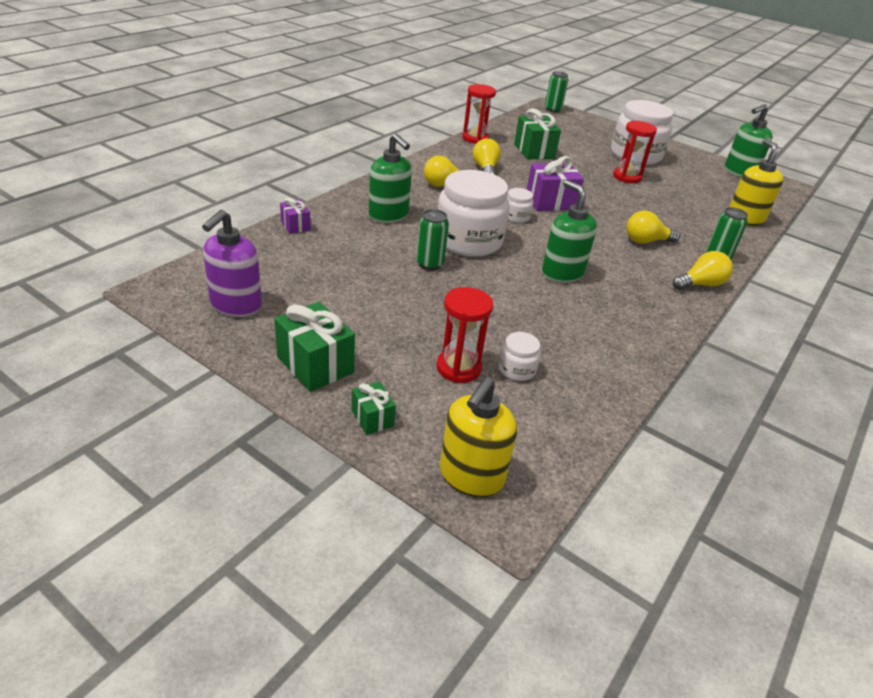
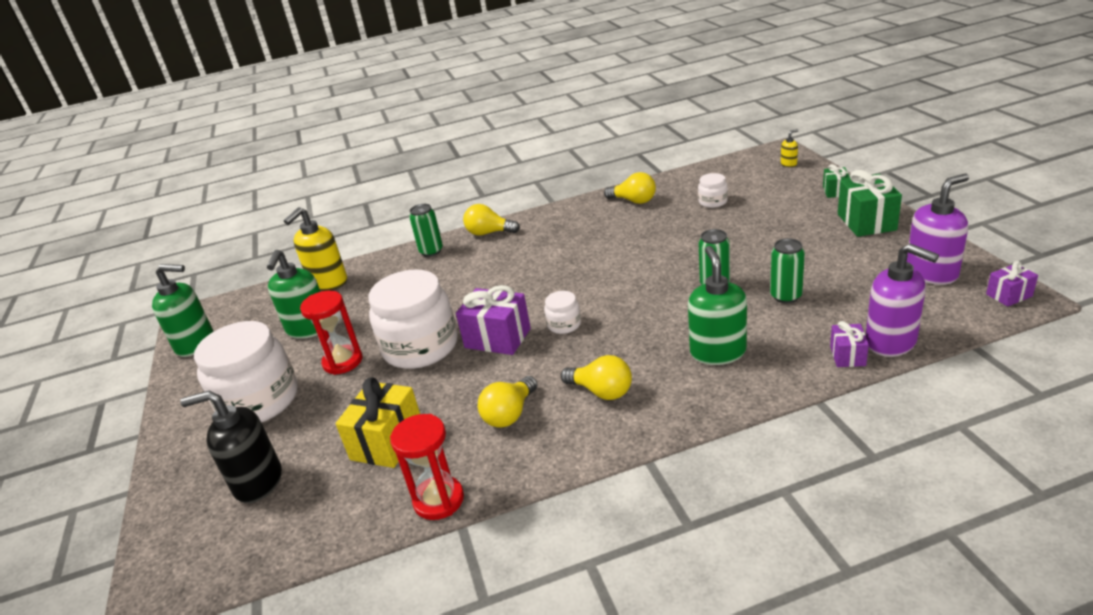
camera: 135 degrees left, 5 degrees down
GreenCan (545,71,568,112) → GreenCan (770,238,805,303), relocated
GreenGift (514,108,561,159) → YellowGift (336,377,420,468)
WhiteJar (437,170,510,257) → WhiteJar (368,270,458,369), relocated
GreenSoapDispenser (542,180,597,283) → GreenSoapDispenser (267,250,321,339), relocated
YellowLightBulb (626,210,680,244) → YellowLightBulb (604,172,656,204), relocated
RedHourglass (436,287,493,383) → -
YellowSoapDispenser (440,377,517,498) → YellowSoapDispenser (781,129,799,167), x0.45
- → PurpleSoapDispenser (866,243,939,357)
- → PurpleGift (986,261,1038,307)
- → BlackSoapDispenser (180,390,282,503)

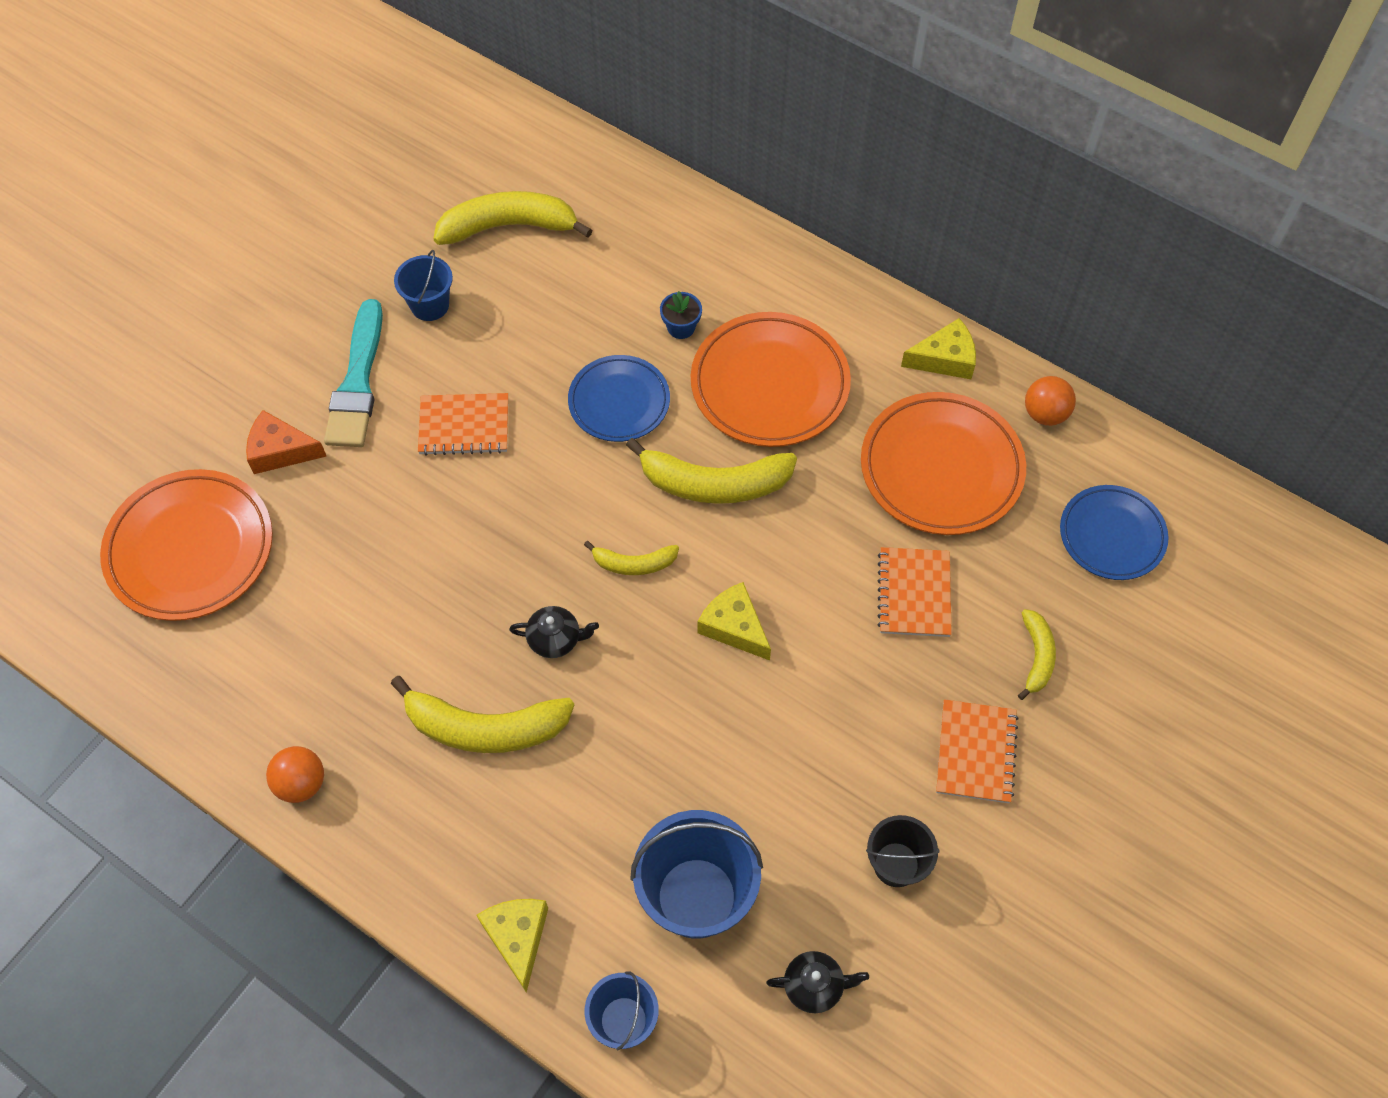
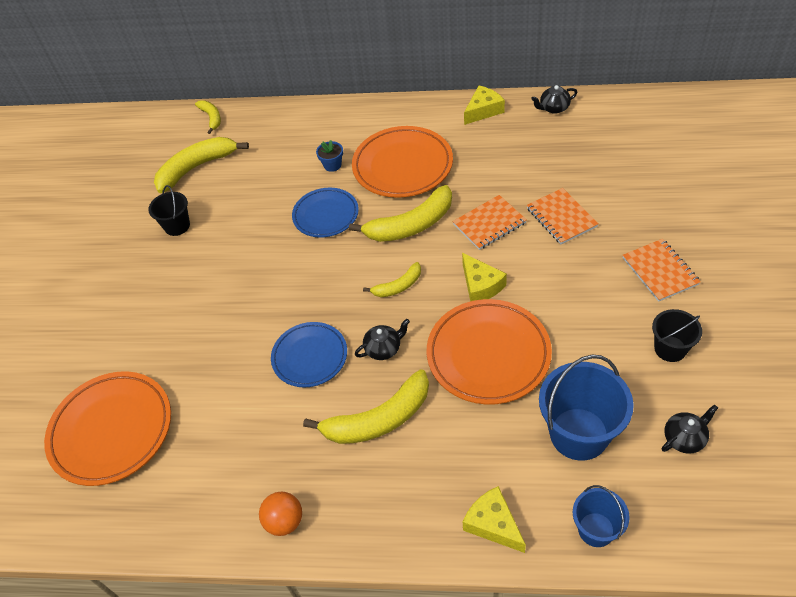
camera: 25 degrees left, 10 degrees down
BlueBucket (394,250,453,321) → BlackBucket (148,185,190,236)
TurquoiseBrush (324,299,383,447) → -
OrangeBall (1025,376,1076,426) → BlackTeapot (531,85,577,114)
OrangePlate (861,392,1026,535) → OrangePlate (427,299,552,404), relocated
OrangeNotebook (418,393,508,456) → OrangeNotebook (452,195,527,250), relocated
OrangeCheese (246,410,327,474) → -
BluePlate (1060,485,1169,580) → BluePlate (271,322,347,387), relocated
YellowCheese (697,582,771,661) → YellowCheese (462,253,507,301), 135 degrees counterclockwise
YellowBanana (1018,609,1056,700) → YellowBanana (195,100,221,134), relocated

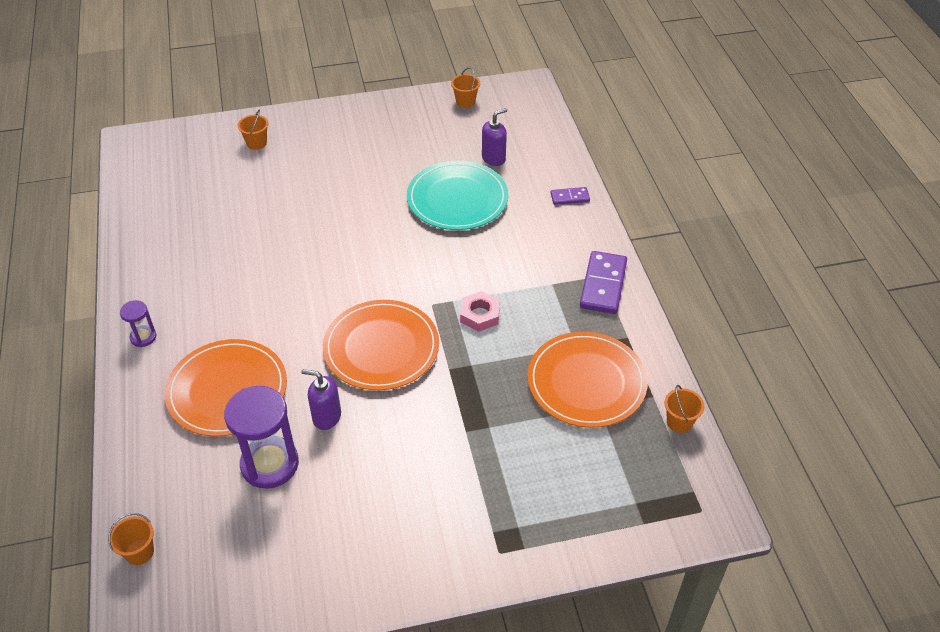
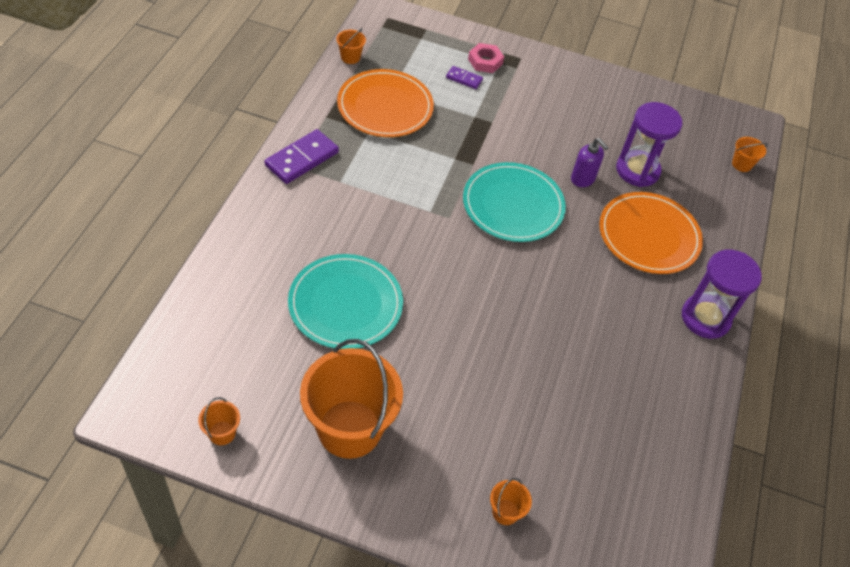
camera: 155 degrees left, 5 degrees up
PurpleSoapDispenser (482,108,507,166) → -
PurpleDomino (551,187,590,205) → PurpleDomino (446,66,483,89), relocated
PinkNut (460,291,500,332) → PinkNut (468,43,504,73), relocated
PurpleHourglass (120,300,157,347) → PurpleHourglass (682,250,762,339), x2.02
OrangePlate (323,300,439,390) → TurquoisePlate (463,162,566,242)
- → OrangeBucket (300,339,403,459)

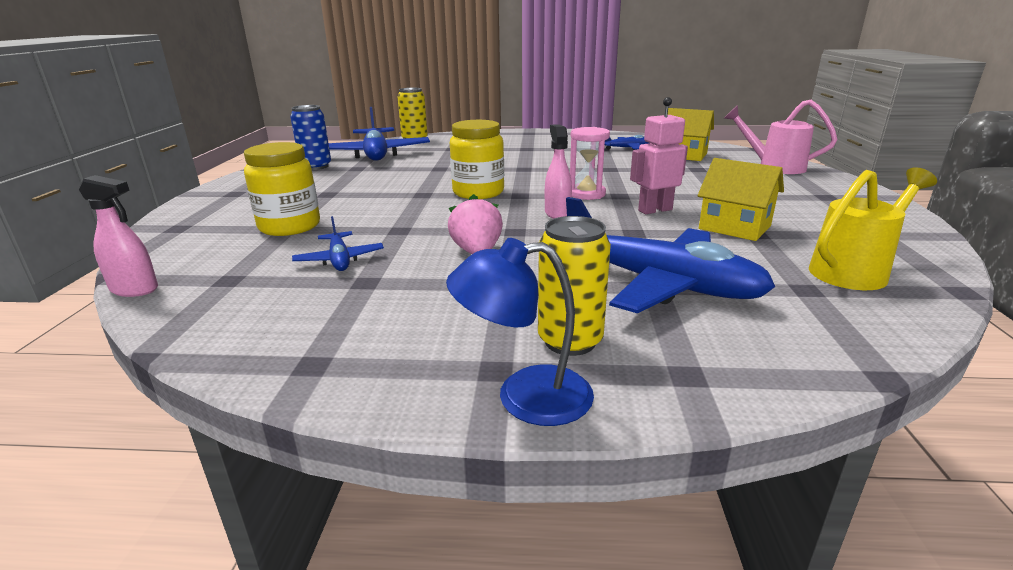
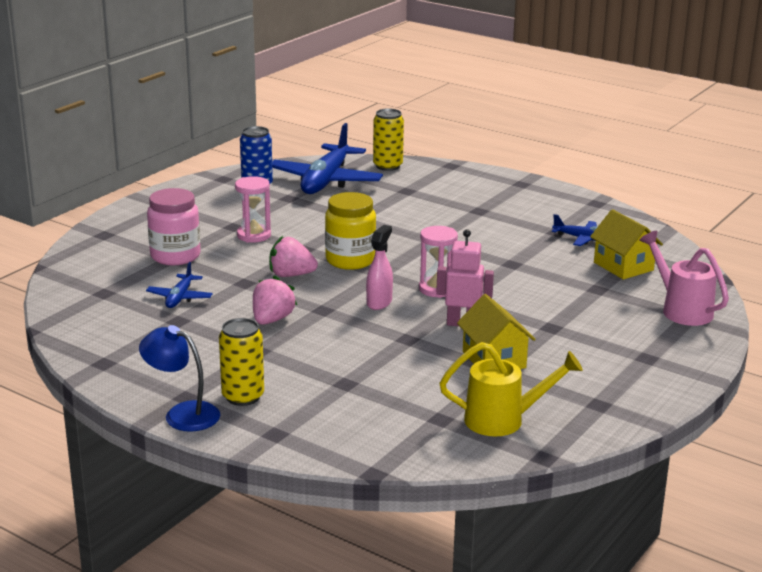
camera: 30 degrees right, 0 degrees up
YellowJar (244,142,320,236) → PinkJar (147,188,200,265)
PinkSprayBottle (79,175,158,297) → -
BluePlane (566,197,775,313) → -
- → PinkHourglass (235,176,271,242)
- → PinkStrawberry (269,236,318,277)

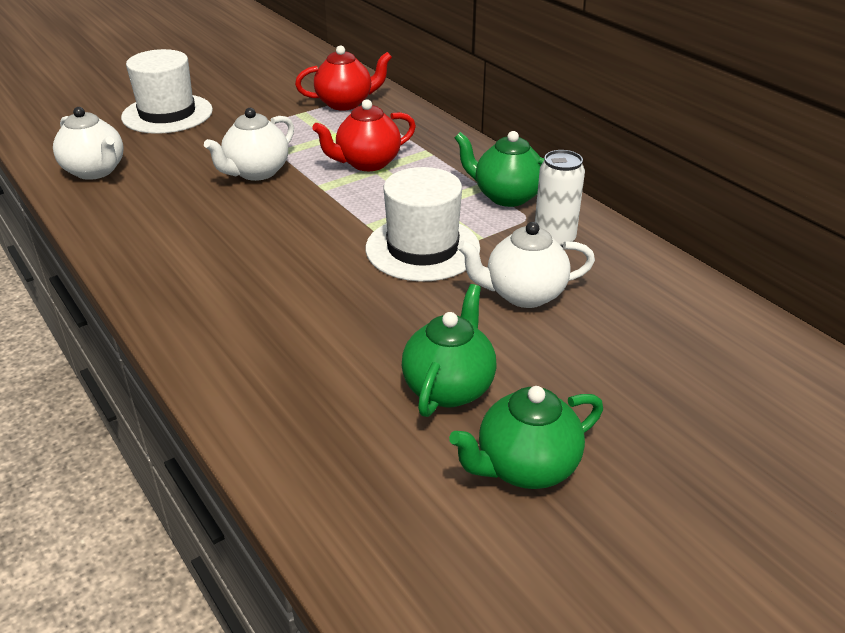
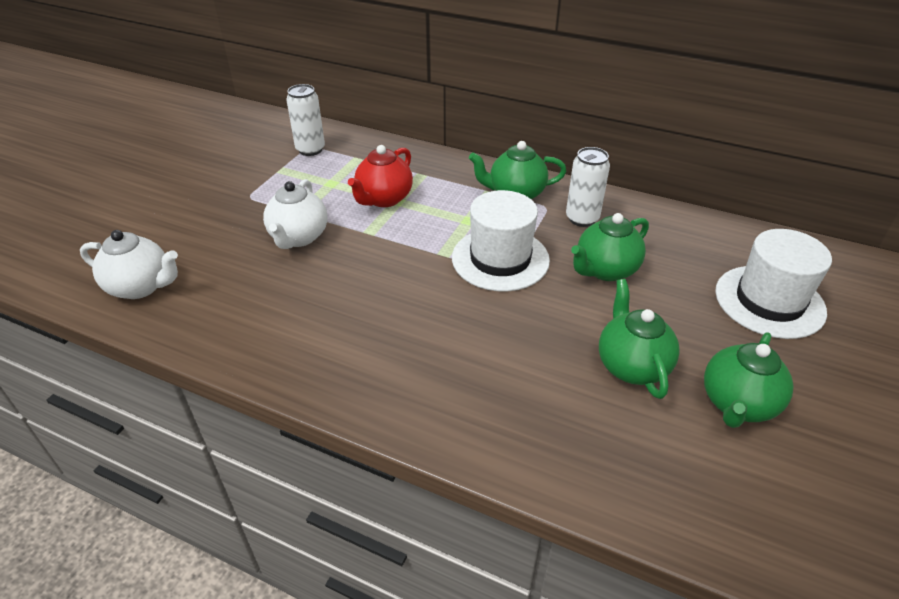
camera: 30 degrees left, 5 degrees up
RedTeapot (295,45,392,111) → WhiteCan (286,84,325,156)
WhiteHat (121,49,213,134) → WhiteHat (715,229,832,339), relocated
WhiteTeapot (457,222,595,308) → GreenTeapot (571,213,649,281)

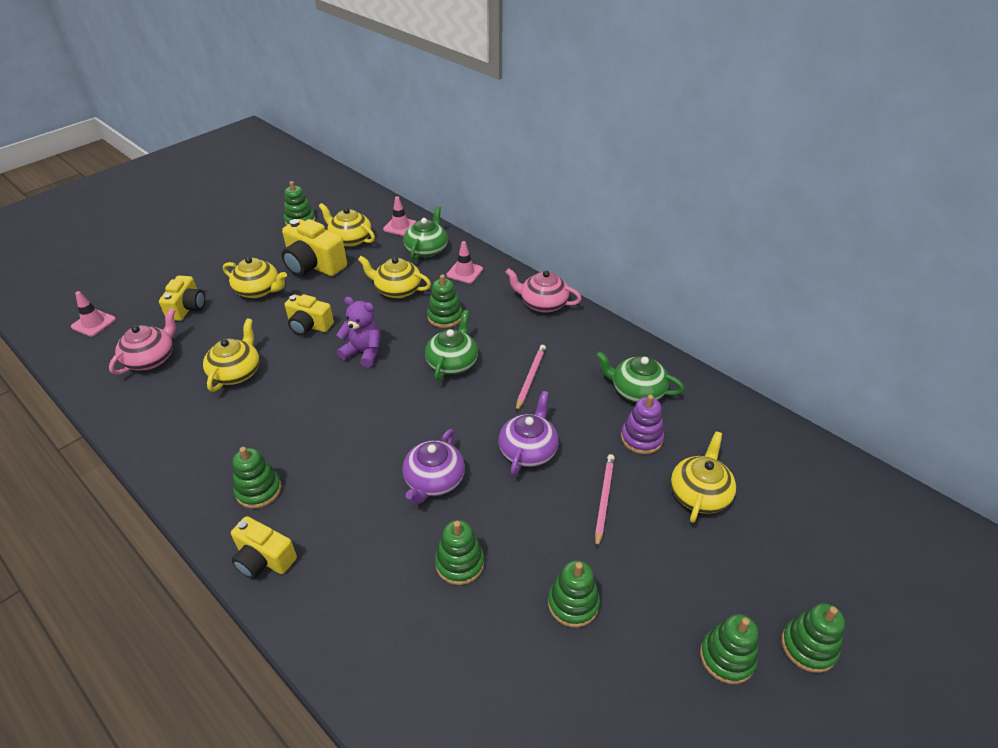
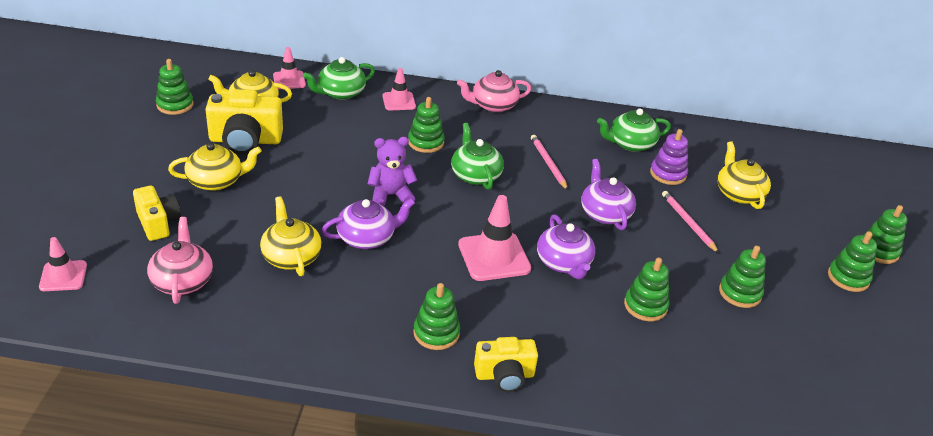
camera: 40 degrees left, 5 degrees down
GreenTeapot (403,206,448,260) → GreenTeapot (303,57,375,100), 105 degrees counterclockwise
YellowTeapot (358,256,431,298) → -
YellowCamera (285,294,334,335) → -
- → PinkTrafficCone (458,195,531,281)
- → PurpleTeapot (321,198,415,249)

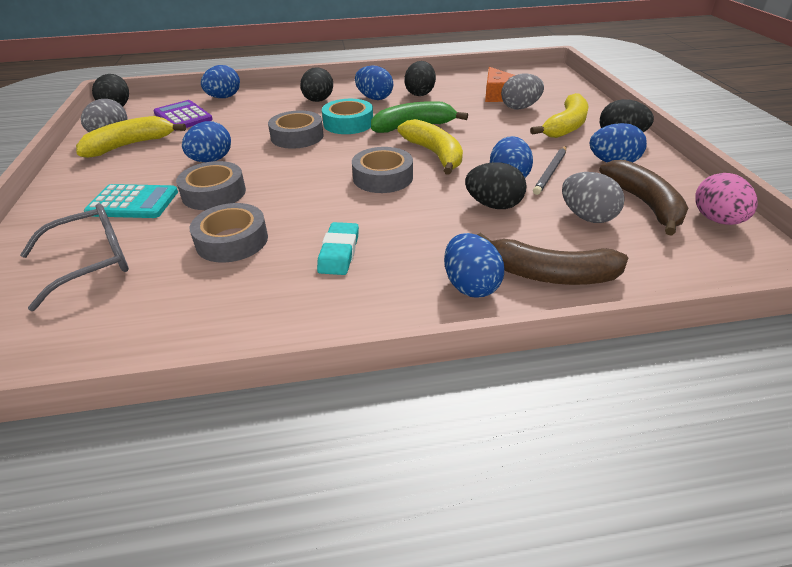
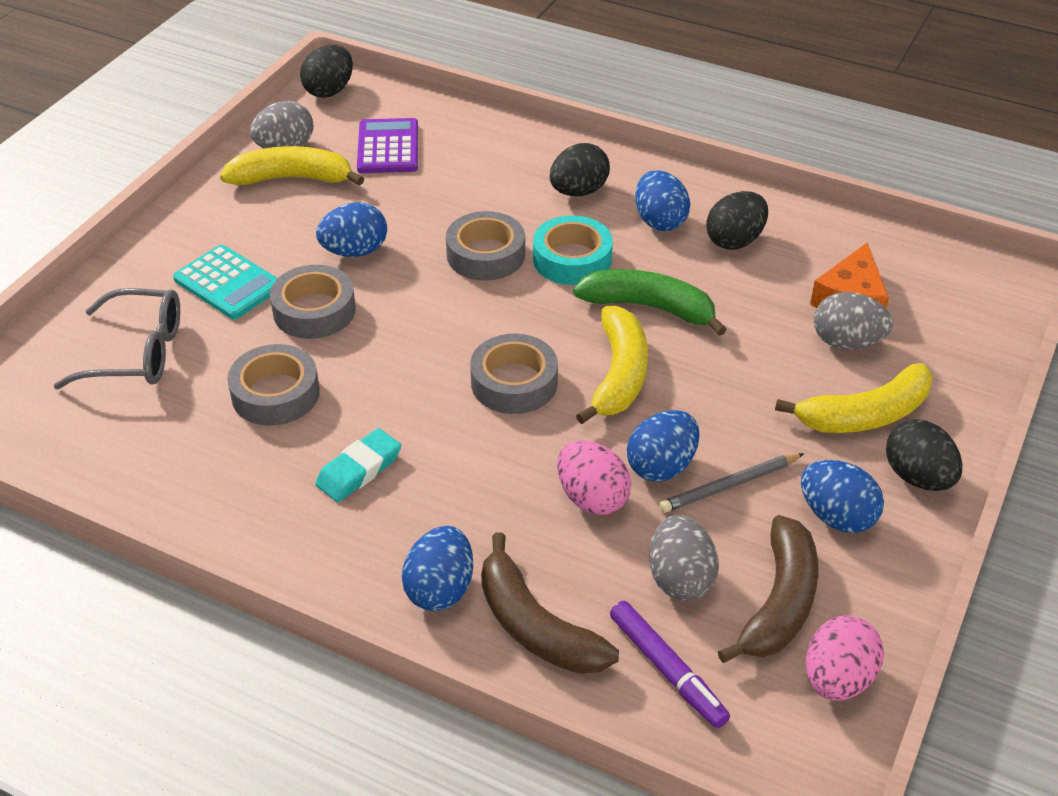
camera: 35 degrees right, 5 degrees up
BlueEgg (201,65,240,98) → -
BlackEgg (465,162,527,209) → PinkEgg (557,440,631,515)
- → PurpleMarker (610,601,730,728)

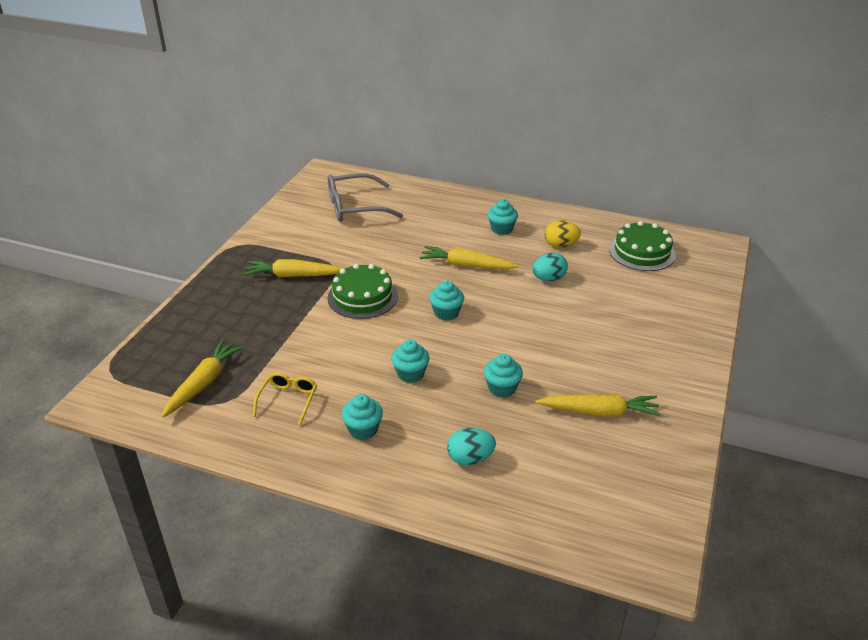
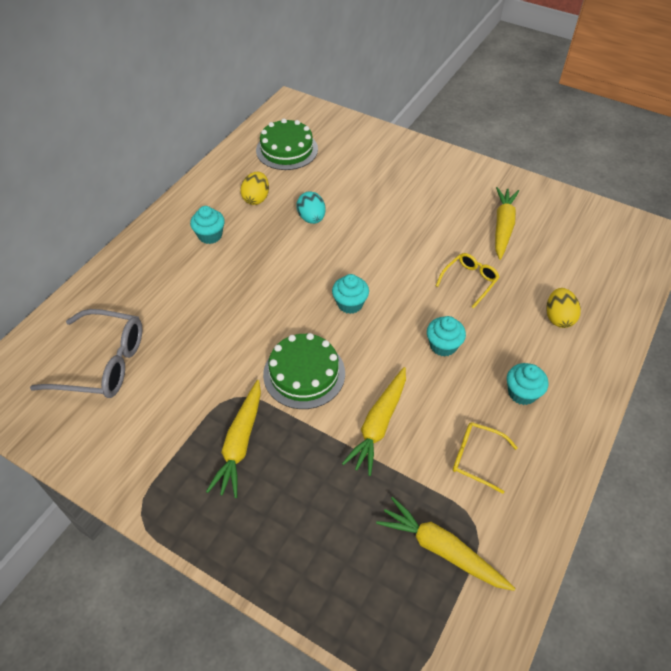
camera: 80 degrees left, 15 degrees up
GreyGlasses (328,173,403,222) → GreyGlasses (30,309,142,398), 75 degrees counterclockwise
YellowCarrot (420,246,519,269) → YellowCarrot (342,367,406,476), relocated
TurquoiseCupcake (484,354,523,398) → YellowGlasses (436,253,499,308)
TurquoiseEgg (447,428,496,465) → YellowEgg (546,288,581,328)

